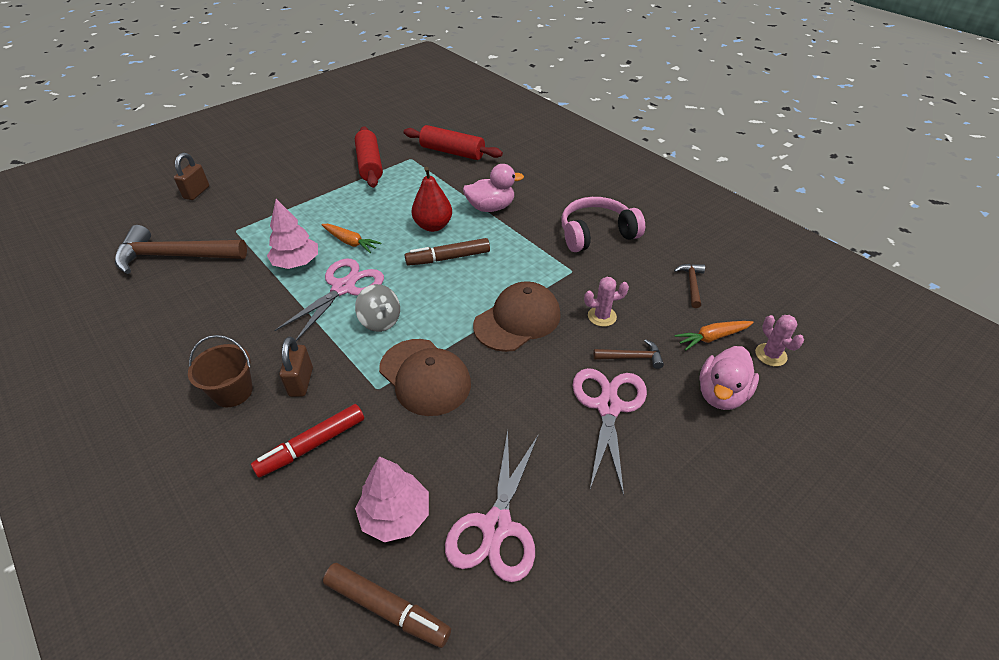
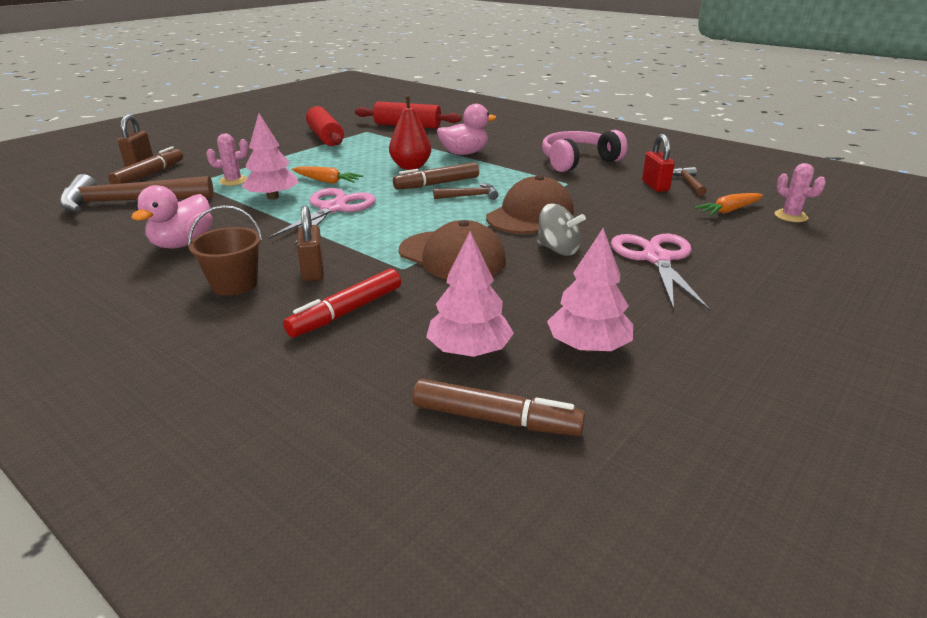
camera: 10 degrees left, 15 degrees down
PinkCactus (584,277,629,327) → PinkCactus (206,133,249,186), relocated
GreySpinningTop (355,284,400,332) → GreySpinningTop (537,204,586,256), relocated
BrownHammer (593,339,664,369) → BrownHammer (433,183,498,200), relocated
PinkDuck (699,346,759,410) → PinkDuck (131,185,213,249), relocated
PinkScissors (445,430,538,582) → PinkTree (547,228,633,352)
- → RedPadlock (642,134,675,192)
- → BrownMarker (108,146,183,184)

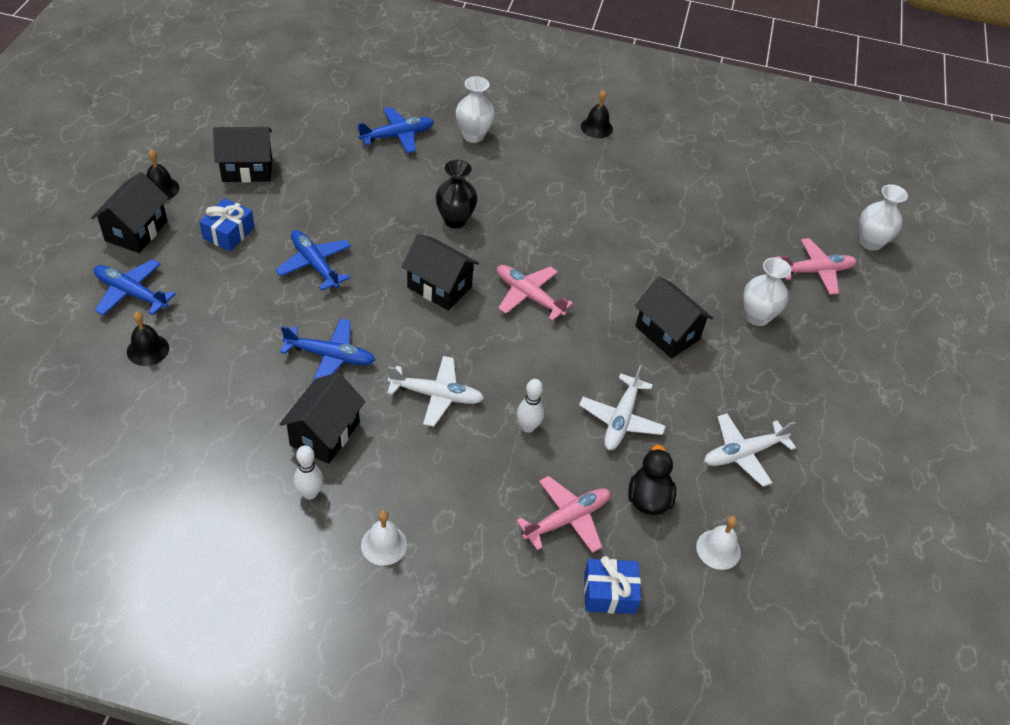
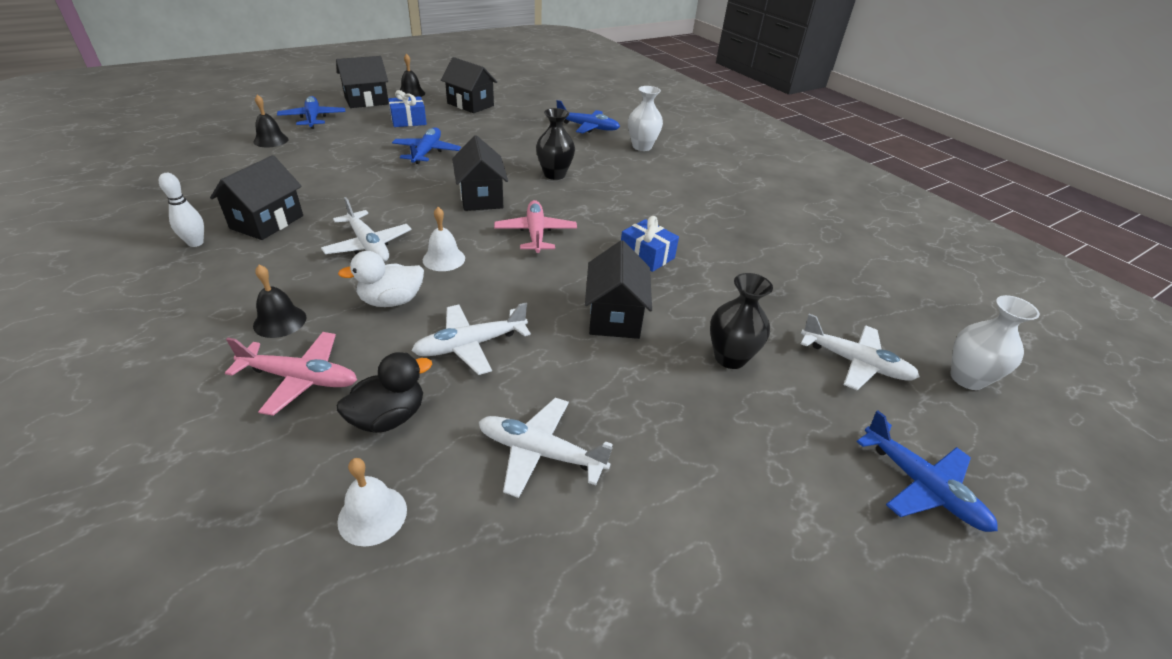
camera: 45 degrees right, 10 degrees down
BlackBell (581,90,613,138) → BlackBell (253,265,306,338), relocated
PinkPlane (775,238,857,295) → WhitePlane (801,314,920,390)
WhiteVase (743,257,791,326) → BlackVase (710,273,773,369)
BluePlane (280,319,375,382) → BluePlane (856,411,998,532), relocated
BlackHouse (279,373,366,464) → BlackHouse (210,155,303,240), 45 degrees counterclockwise
WhiteBowlingPin (517,379,544,432) → WhiteDuck (338,251,424,307)
WhiteBell (361,510,407,566) → WhiteBell (423,207,465,271), relocated
BlueGift (584,556,641,614) → BlueGift (621,216,679,272), relocated

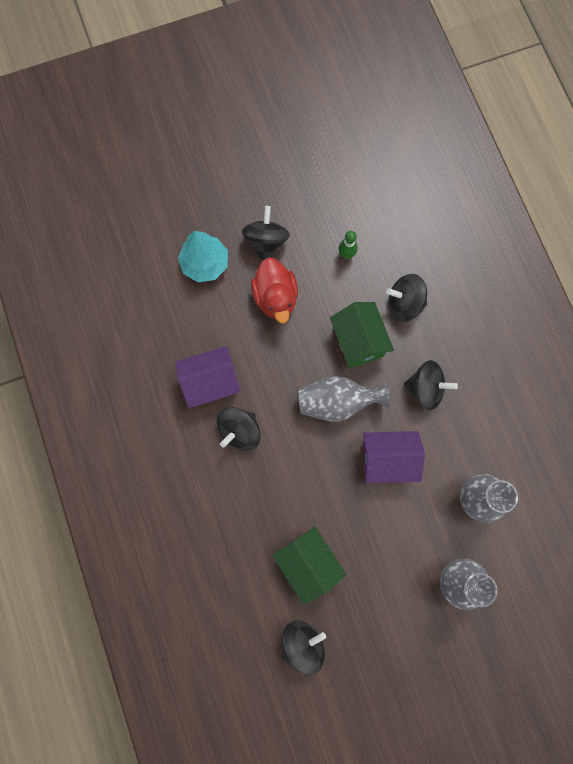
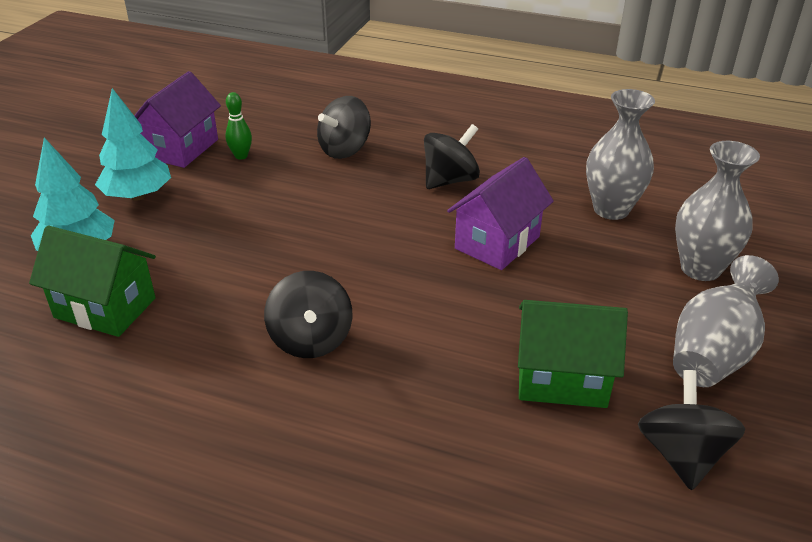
camera: 50 degrees left, 40 degrees down
BlackSpinningTop (242,206,290,261) → TurquoiseTree (95,88,171,201)
RedDuck (251,257,298,323) → -
GreenHouse (330,302,394,368) → GreenHouse (29,226,156,337), relocated
PurpleHouse (175,346,241,408) → PurpleHouse (134,71,221,168), relocated
GreyVase (299,376,390,422) → GreyVase (673,255,779,387), relocated

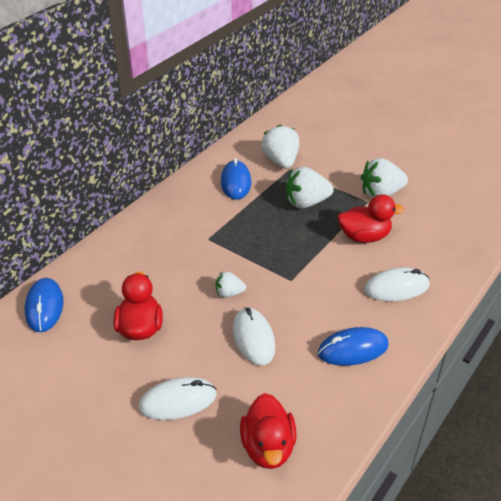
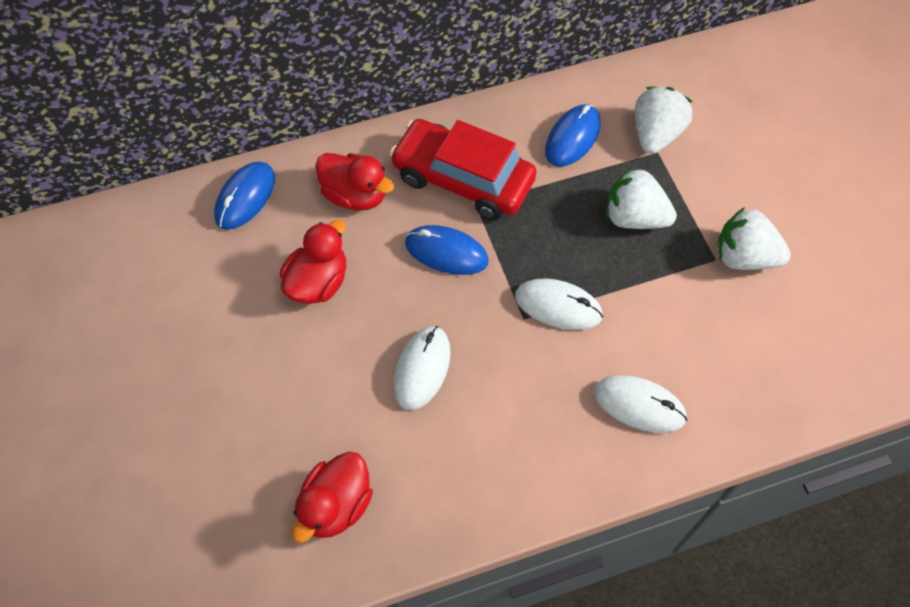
camera: 35 degrees right, 20 degrees up
RedDuck (338,194,405,243) → RedDuck (315,153,394,211), relocated
WhiteStrawberry (216,272,246,298) → -
BlueMouse (318,327,389,366) → BlueMouse (405,225,489,275), relocated
WhiteMouse (138,377,217,420) → WhiteMouse (515,278,603,330), relocated
- → RedCar (389,119,537,220)

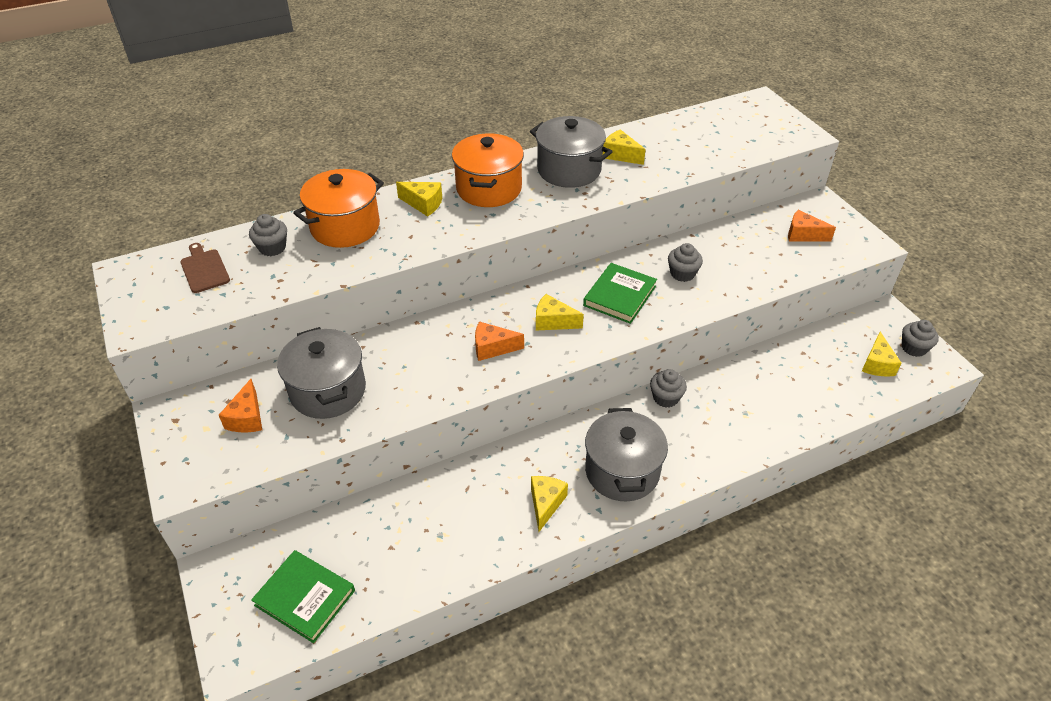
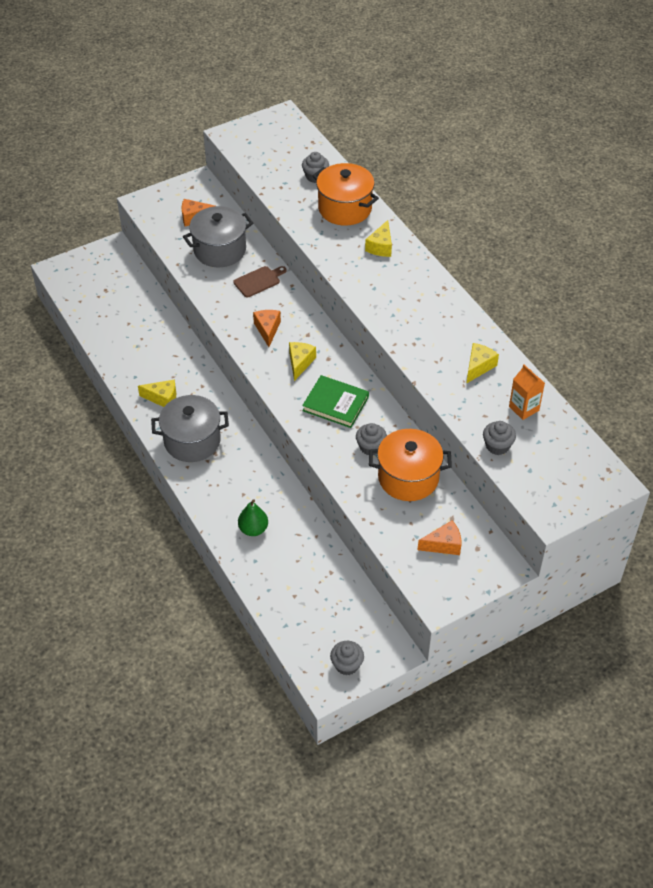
camera: 85 degrees right, 5 degrees up
GreyPot (530,116,613,188) → -
OrangePot (452,133,524,207) → OrangePot (369,429,452,501), relocated
OrangeCheese (788,210,836,242) → OrangeCheese (418,520,461,555), 60 degrees clockwise
BrownCuttingBoard (180,243,230,293) → BrownCuttingBoard (233,266,287,297), relocated
YellowCheese (862,332,902,376) → -
GreyCupcake (650,369,687,408) → GreyCupcake (483,421,516,455), relocated
GreenBook (251,550,355,643) → -
- → OrangeCarton (509,365,545,420)
- → GreenPear (238,499,268,536)

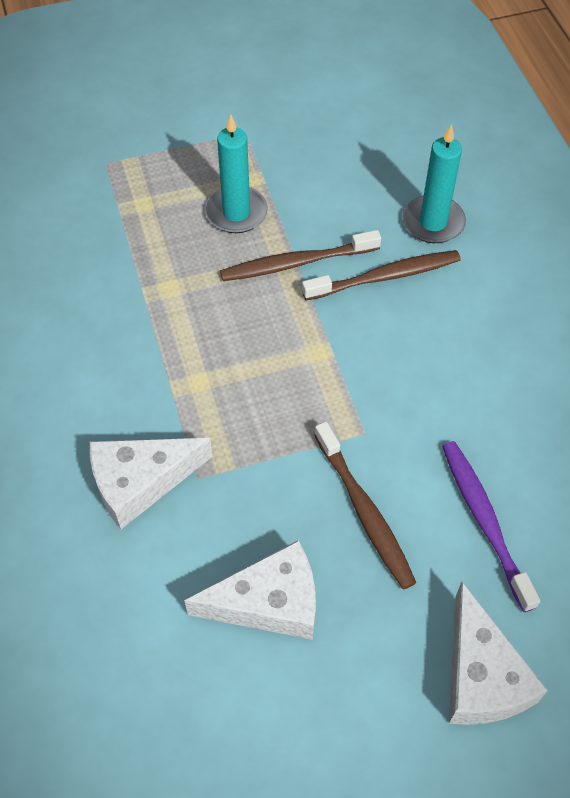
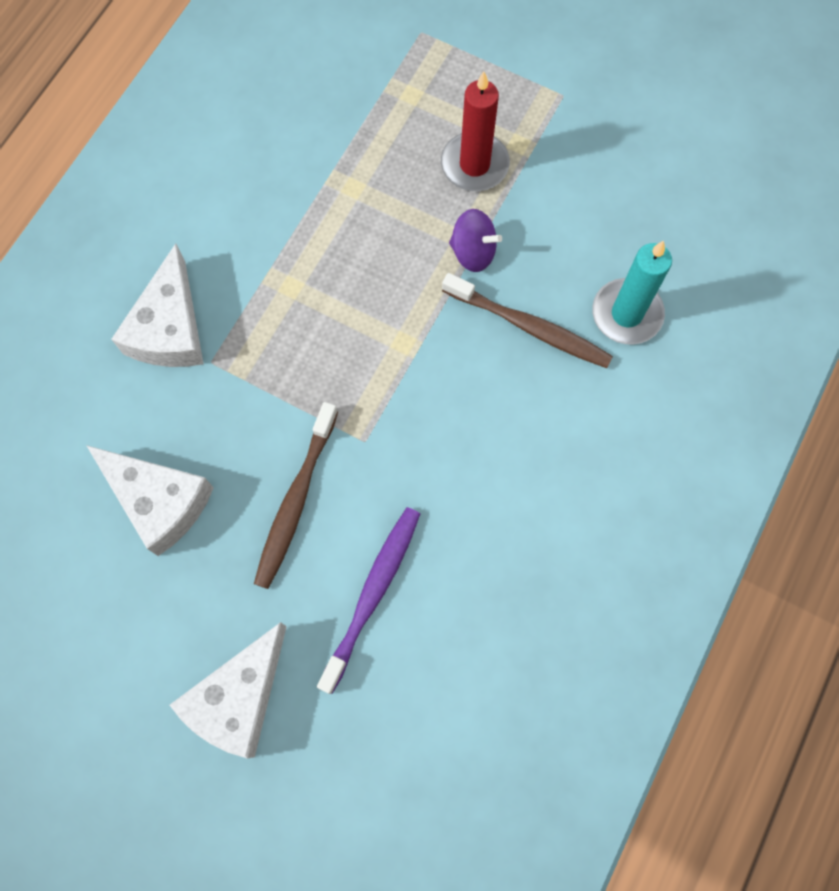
camera: 45 degrees right, 15 degrees up
TurquoiseCandle (205,114,268,233) → RedCandle (441,71,510,191)
BrownToothbrush (220,230,381,281) → PurpleSpinningTop (449,209,502,272)
WhiteCheese (90,438,213,529) → WhiteCheese (111,243,204,367), 105 degrees counterclockwise

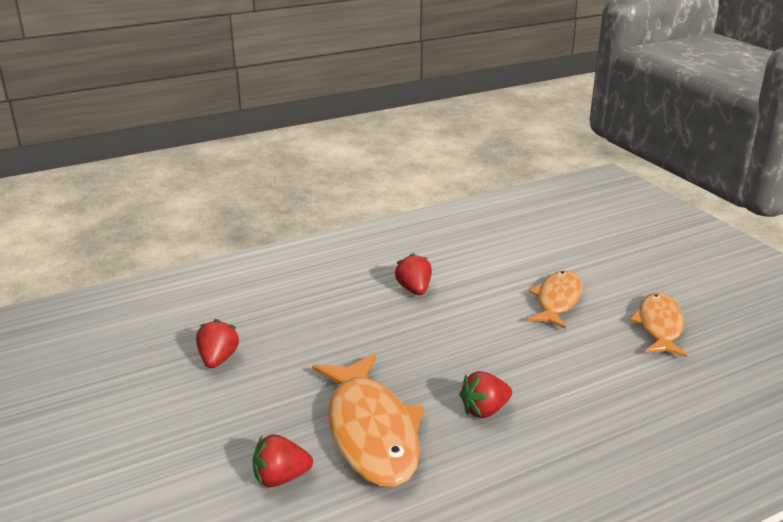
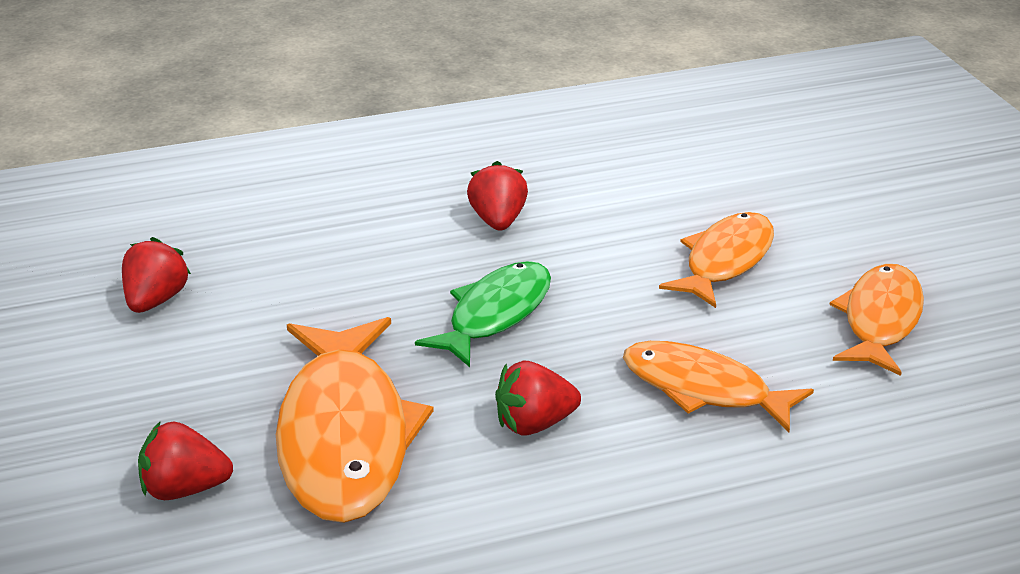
camera: 10 degrees right, 5 degrees up
- → GreenFish (415,261,551,367)
- → OrangeFish (623,341,814,432)

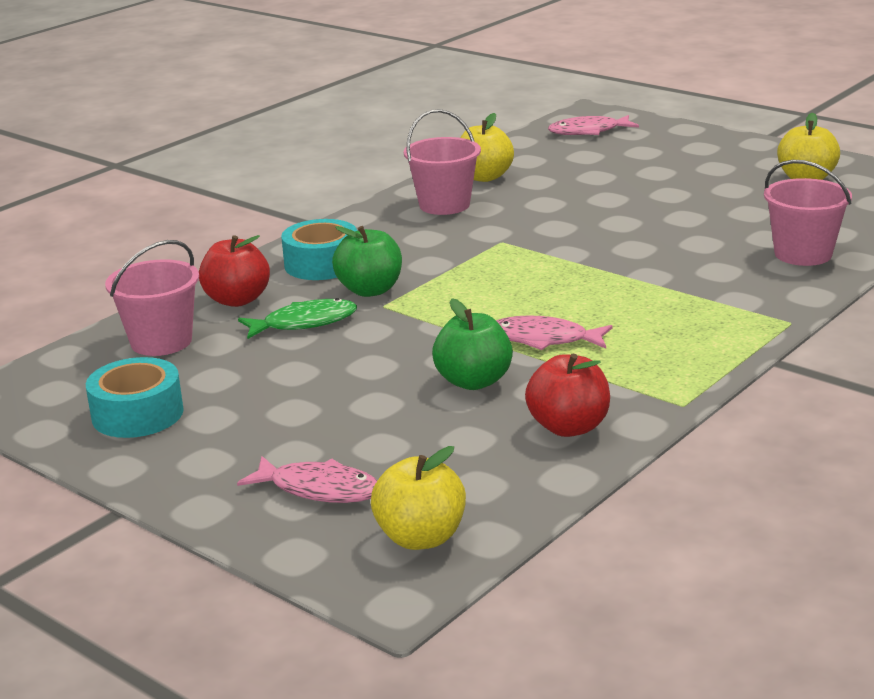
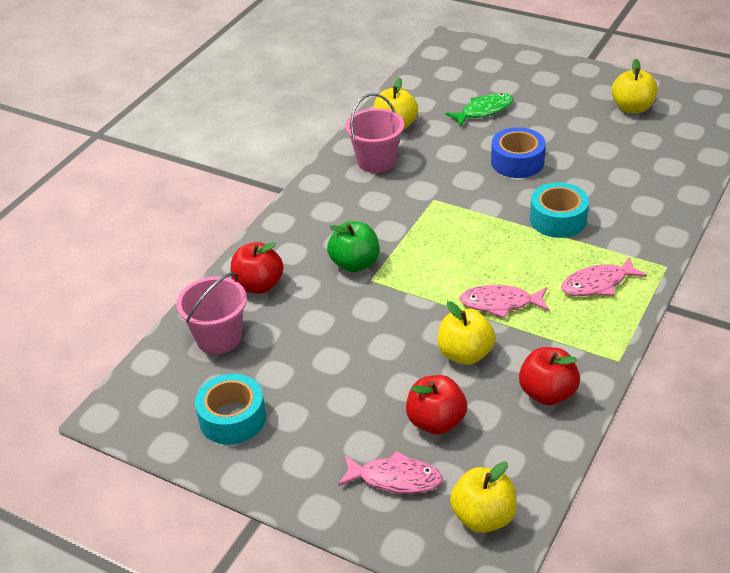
camera: 10 degrees left, 15 degrees up
PinkFish (548,115,639,135) → PinkFish (561,256,647,296), relocated
PinkBucket (764,160,852,266) → -
TurquoiseTape (281,219,357,280) → TurquoiseTape (530,182,589,238), relocated
GreenFish (238,298,357,339) → GreenFish (445,93,514,127), relocated
GreenApple (432,298,513,390) → YellowApple (438,301,495,365)
- → BlueTape (491,127,546,178)
- → RedApple (406,375,467,435)

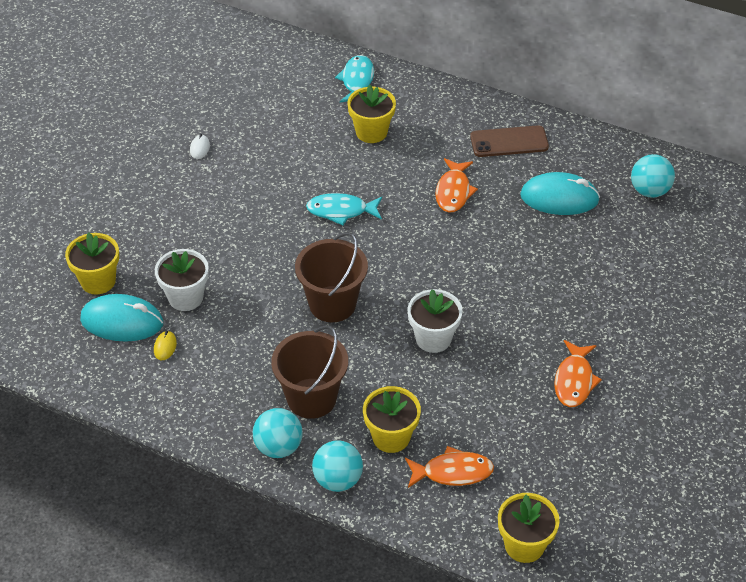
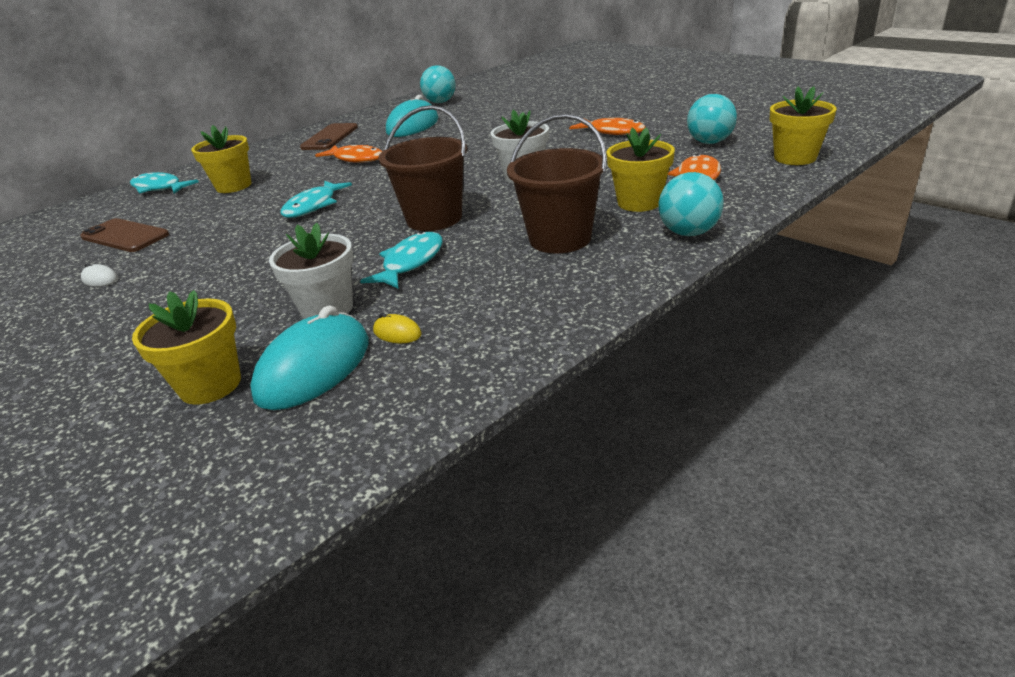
camera: 65 degrees left, 15 degrees down
TurquoiseBall (253,408,303,458) → TurquoiseBall (687,94,737,144), relocated
- → BrownPhone (80,218,169,252)
- → TurquoiseFish (360,231,443,289)

